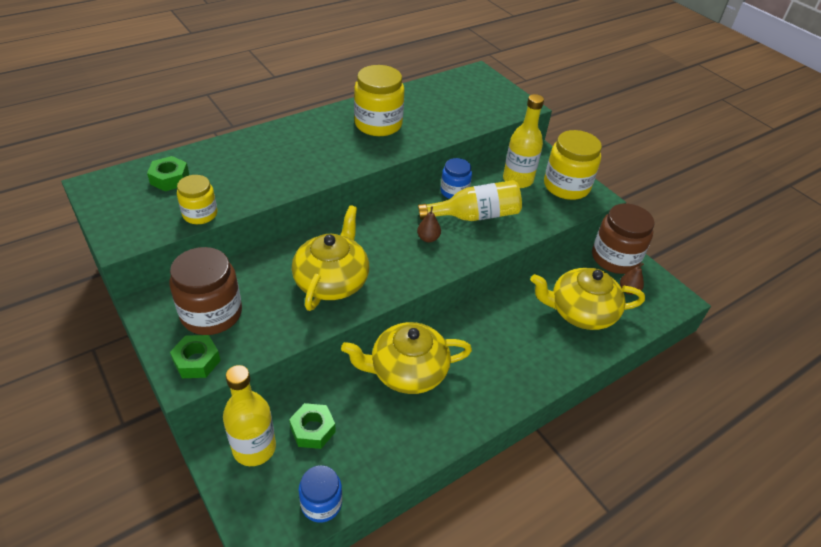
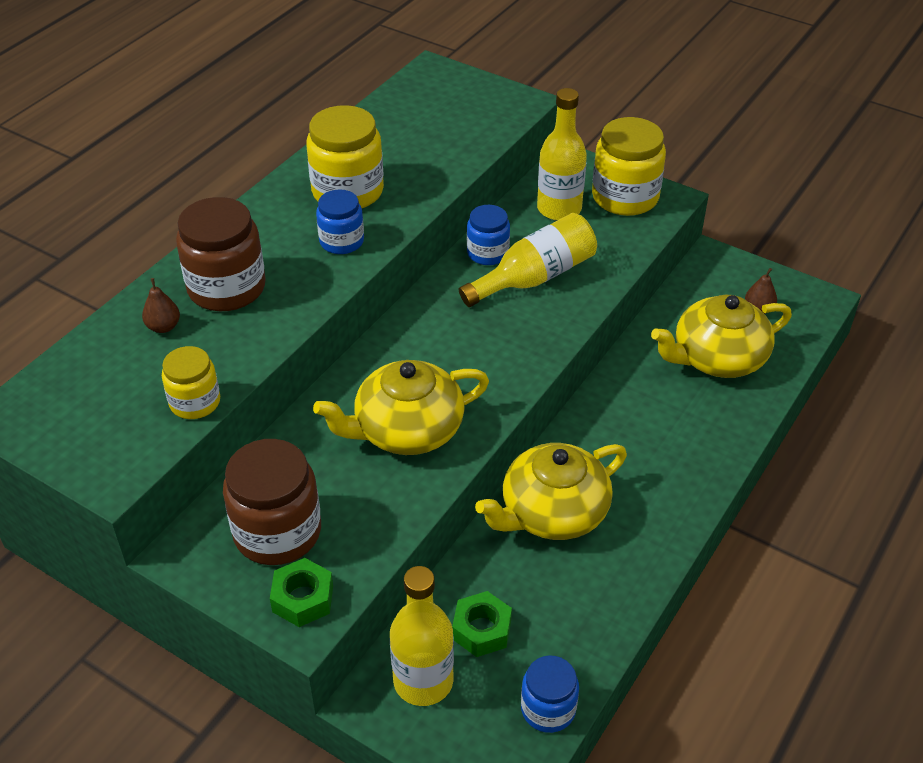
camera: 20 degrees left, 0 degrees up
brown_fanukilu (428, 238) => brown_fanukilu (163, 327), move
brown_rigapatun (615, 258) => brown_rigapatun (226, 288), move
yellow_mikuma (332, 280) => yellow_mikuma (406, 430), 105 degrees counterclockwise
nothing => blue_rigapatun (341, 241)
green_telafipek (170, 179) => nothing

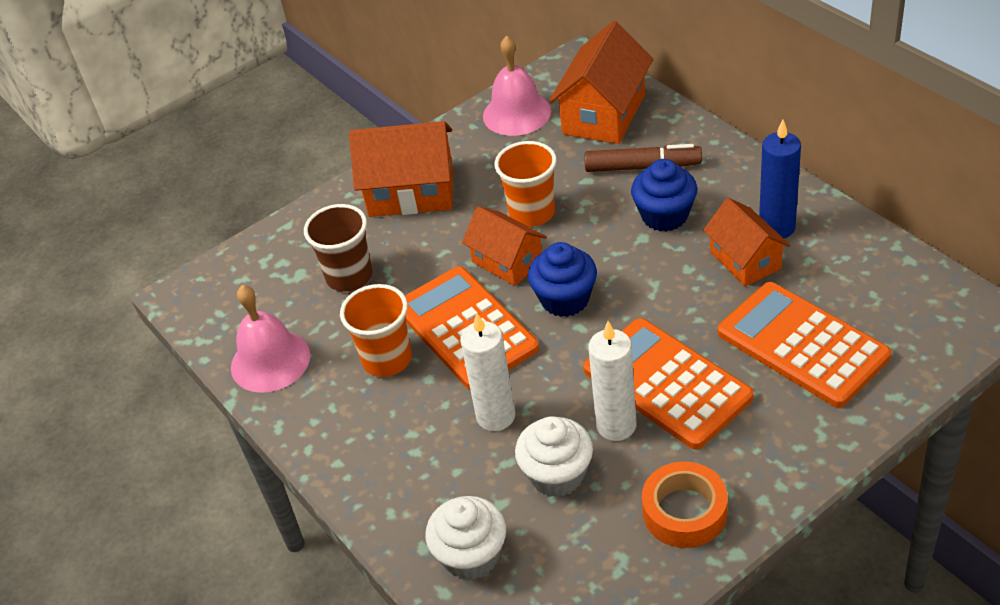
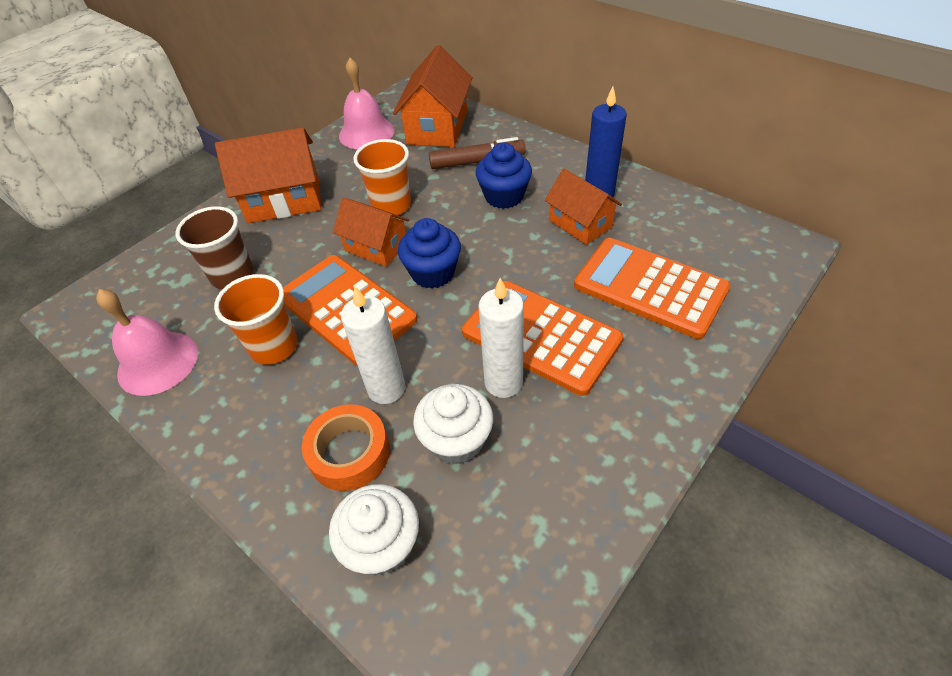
camera: 15 degrees left, 5 degrees up
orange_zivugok (684, 512) => orange_zivugok (349, 453), move

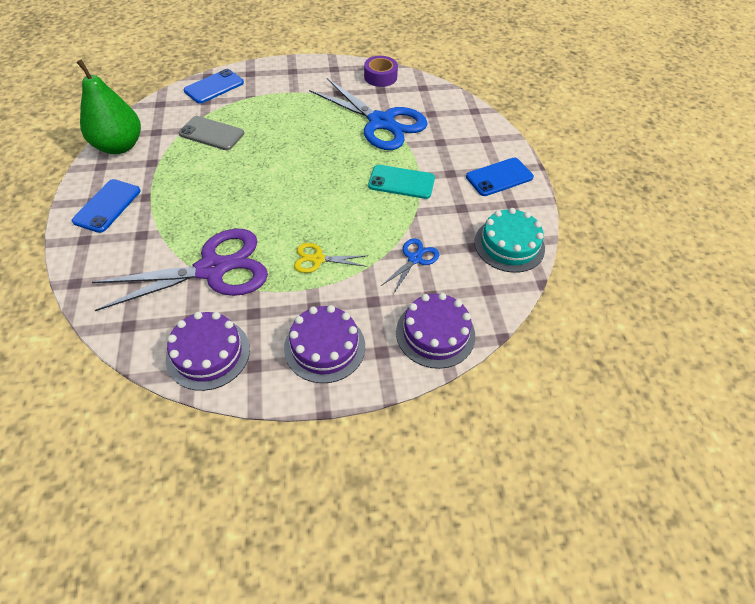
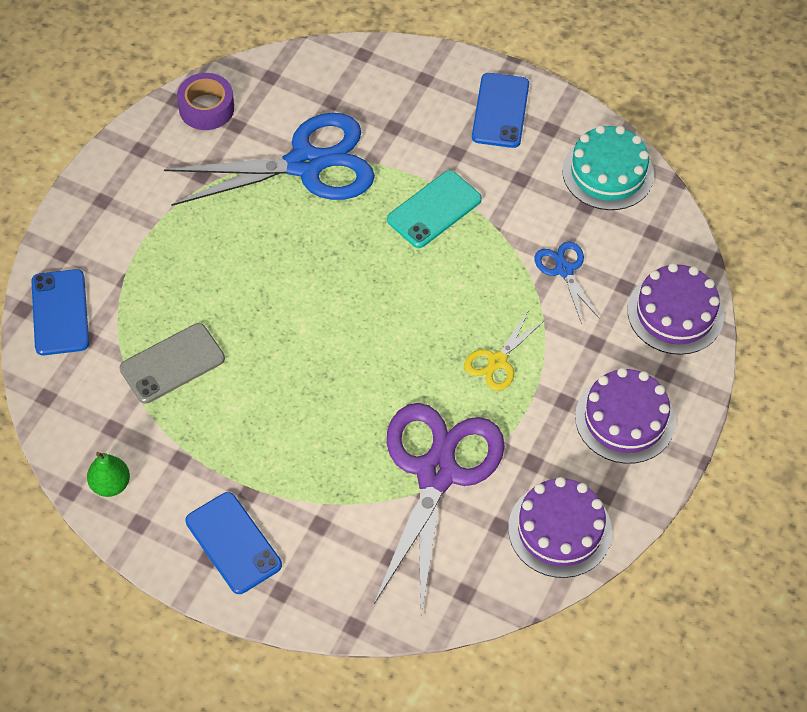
camera: 55 degrees left, 5 degrees up
green_fanukilu (119, 146) => green_fanukilu (110, 484), x0.47

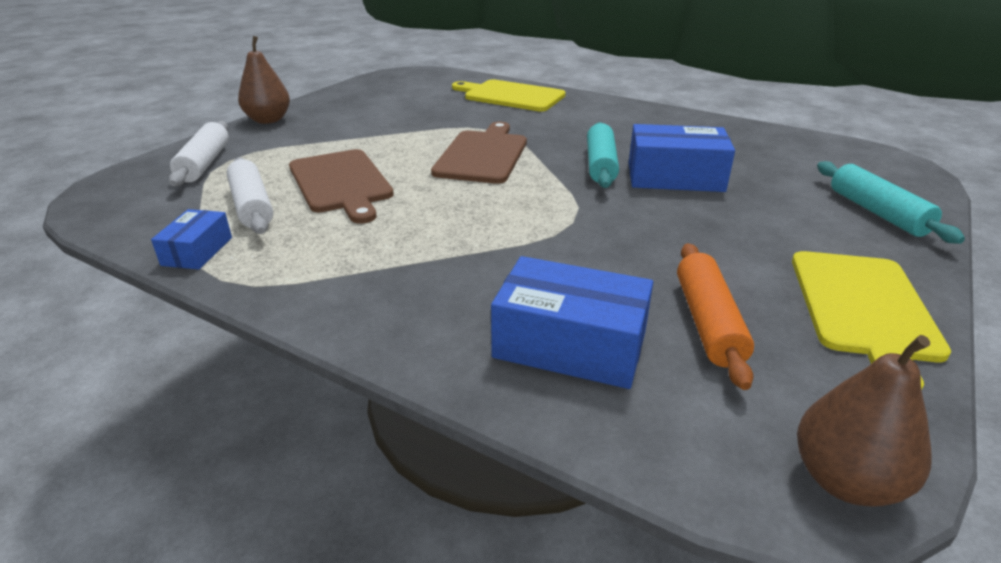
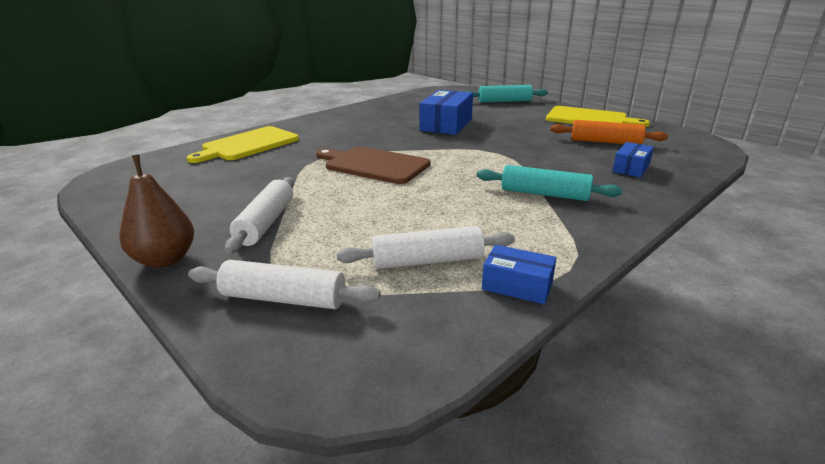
camera: 75 degrees left, 5 degrees down
nothing => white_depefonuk (266, 223)
turquoise_depefonuk (600, 165) => turquoise_depefonuk (544, 194), move
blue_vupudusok (570, 344) => blue_vupudusok (631, 168), x0.57
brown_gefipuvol (341, 183) => nothing
brown_fanukilu (845, 481) => nothing

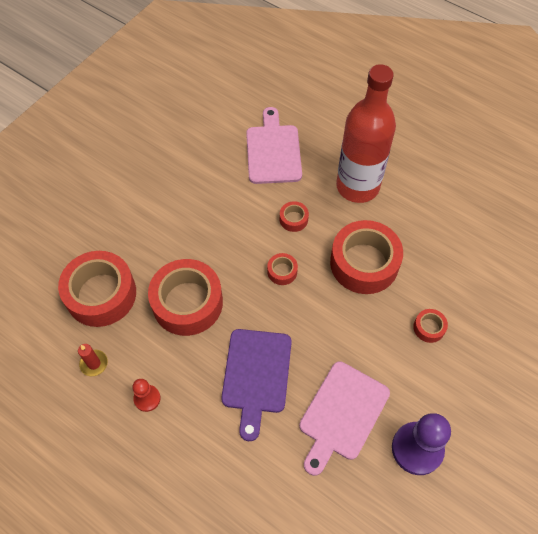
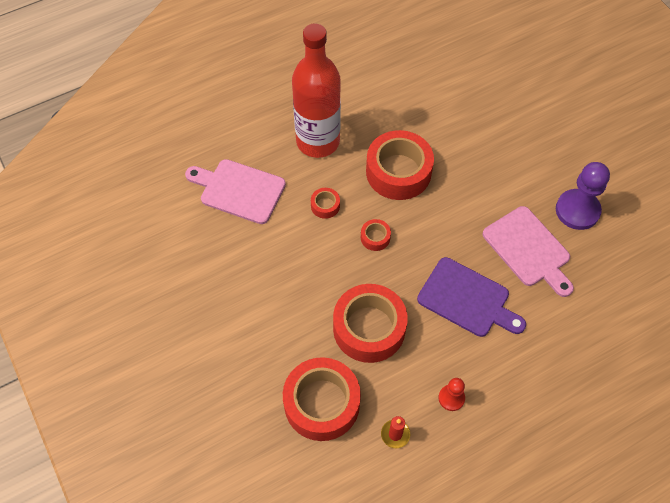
camera: 65 degrees left, 0 degrees up
red_zivugok (429, 328) => nothing

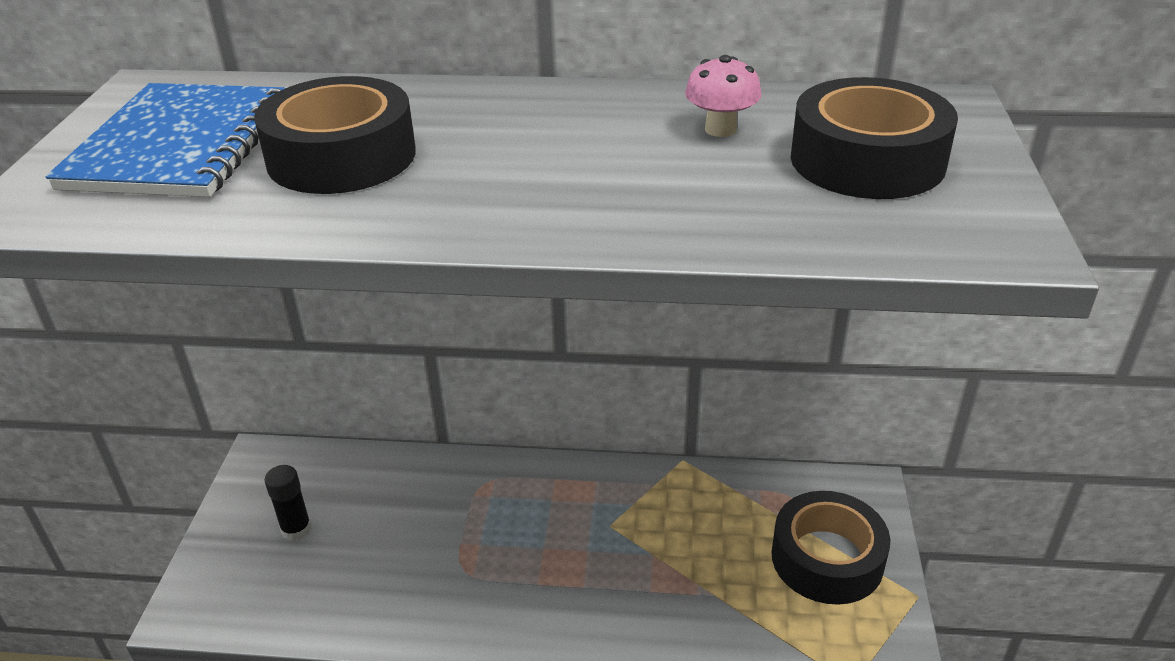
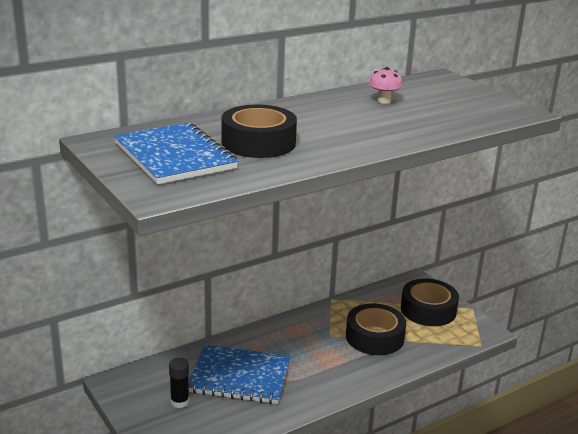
camera: 40 degrees left, 10 degrees down
nothing => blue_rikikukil (240, 377)
black_zivugok (867, 160) => black_zivugok (374, 337), move

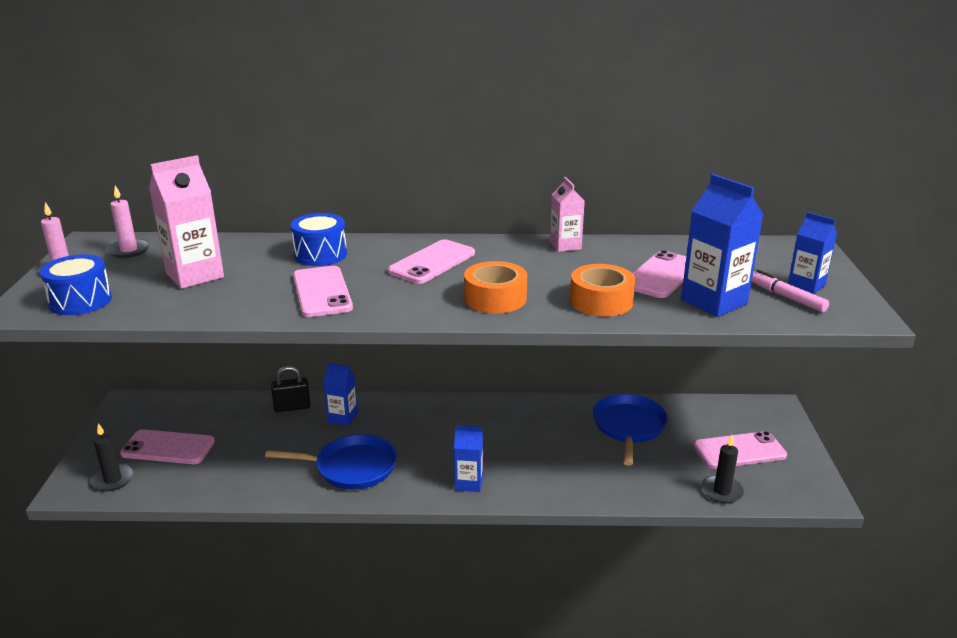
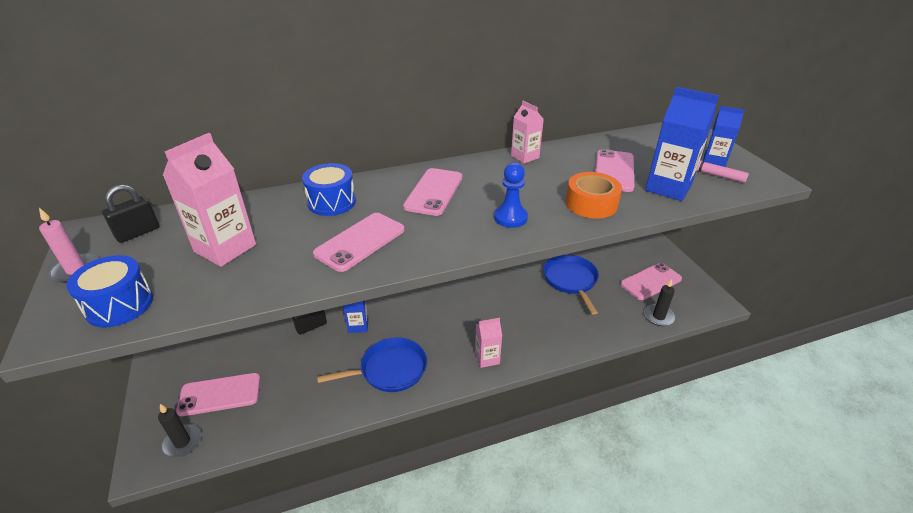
camera: 20 degrees left, 10 degrees up
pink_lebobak (129, 250) => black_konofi (138, 233)
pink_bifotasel (322, 292) => pink_bifotasel (360, 242), 75 degrees clockwise
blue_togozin (468, 483) => pink_togozin (487, 358)
orange_zivugok (495, 298) => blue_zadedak (510, 218)

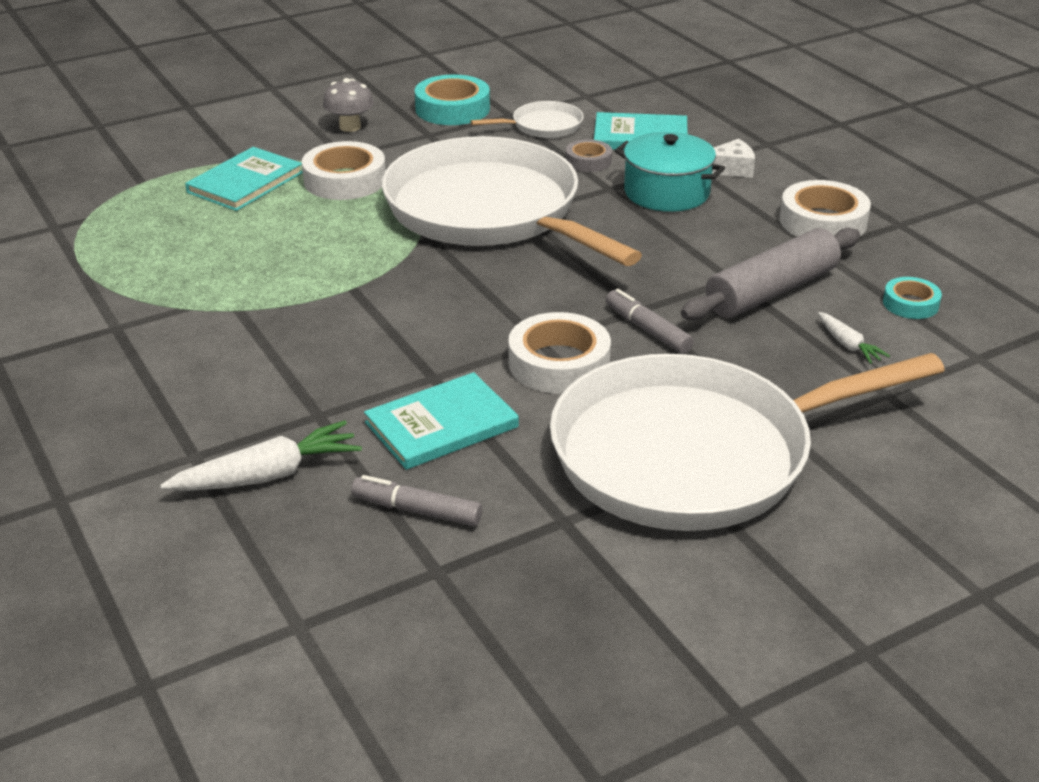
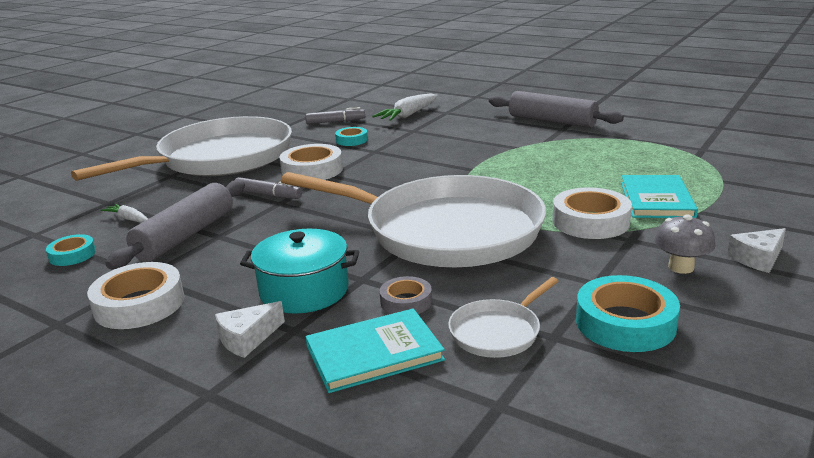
camera: 155 degrees right, 10 degrees down
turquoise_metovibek (441, 425) => turquoise_zivugok (351, 140)
nothing => grey_depefonuk (552, 121)
nothing => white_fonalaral (758, 258)

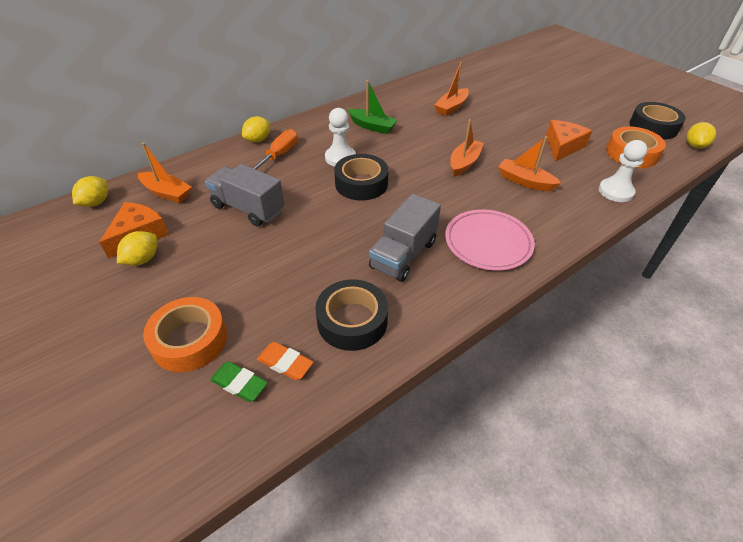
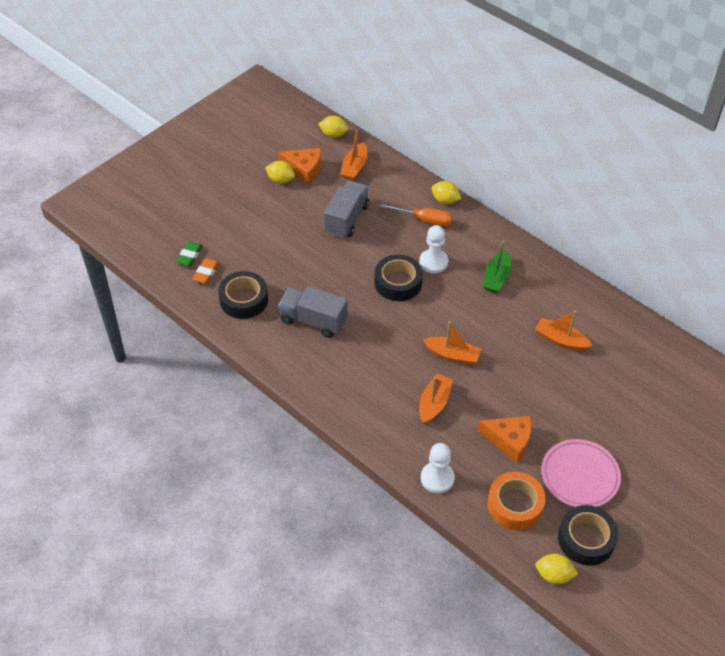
camera: 80 degrees right, 5 degrees up
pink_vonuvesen (488, 242) => pink_vonuvesen (580, 476), move
orange_zivugok (190, 340) => nothing

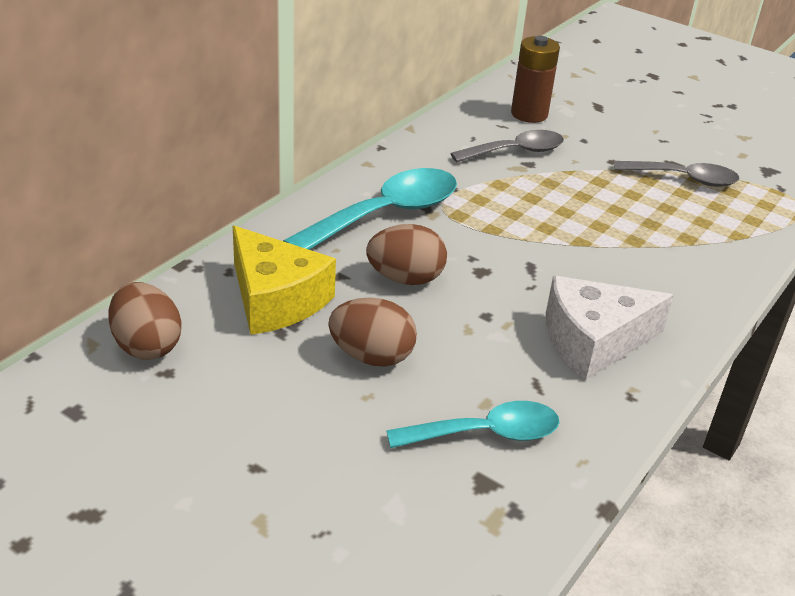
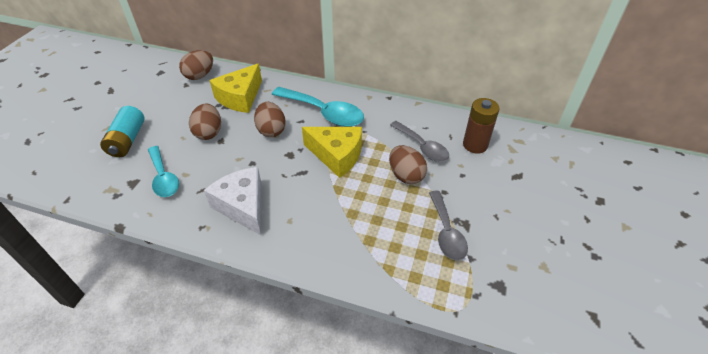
camera: 75 degrees right, 10 degrees up
nothing => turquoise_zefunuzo (127, 140)
nothing => yellow_fonalaral (337, 155)
nothing => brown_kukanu (406, 175)

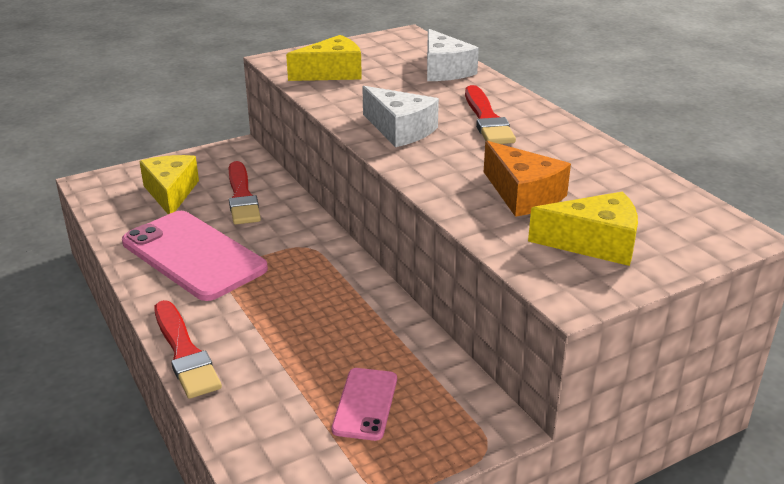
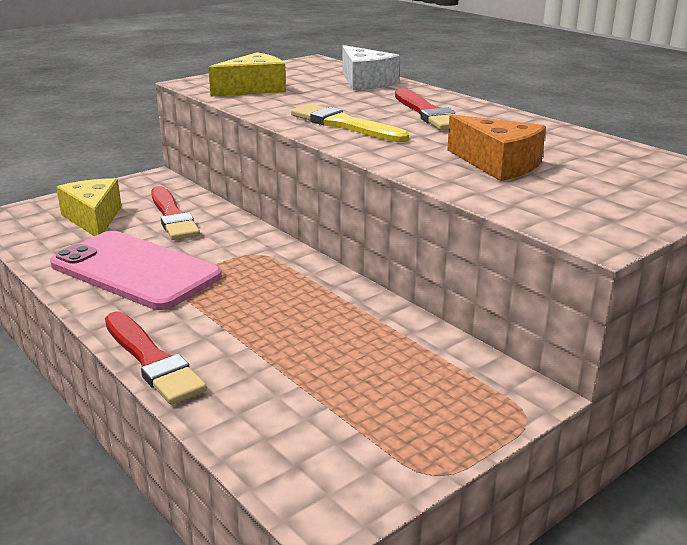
camera: 10 degrees left, 5 degrees down
white_fonalaral (400, 130) => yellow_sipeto (345, 125)
pink_bifotasel (365, 404) => nothing
yellow_fonalaral (594, 243) => nothing

